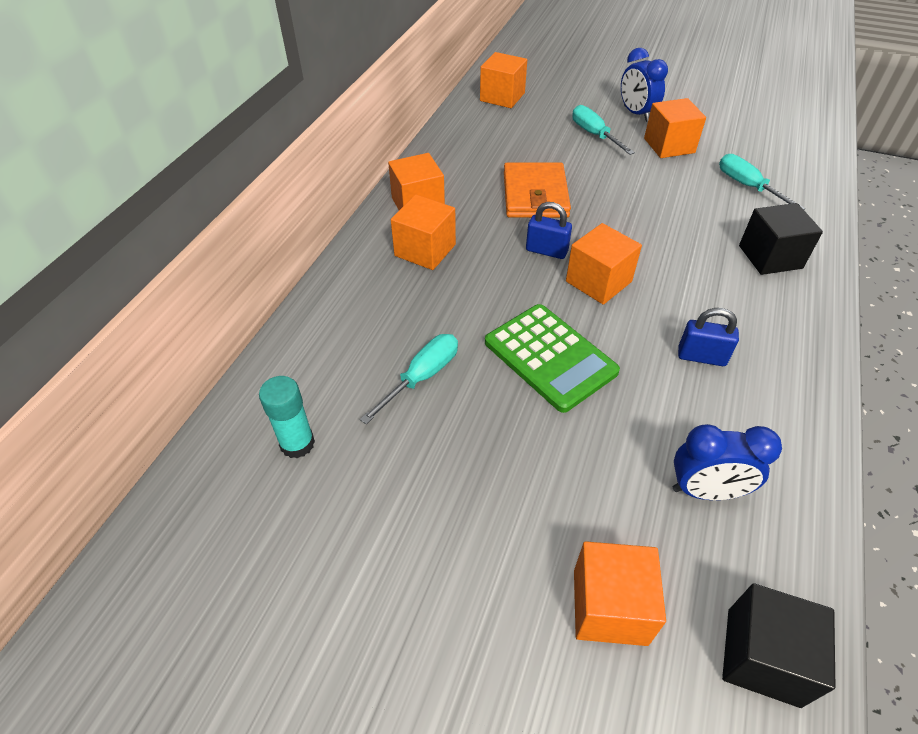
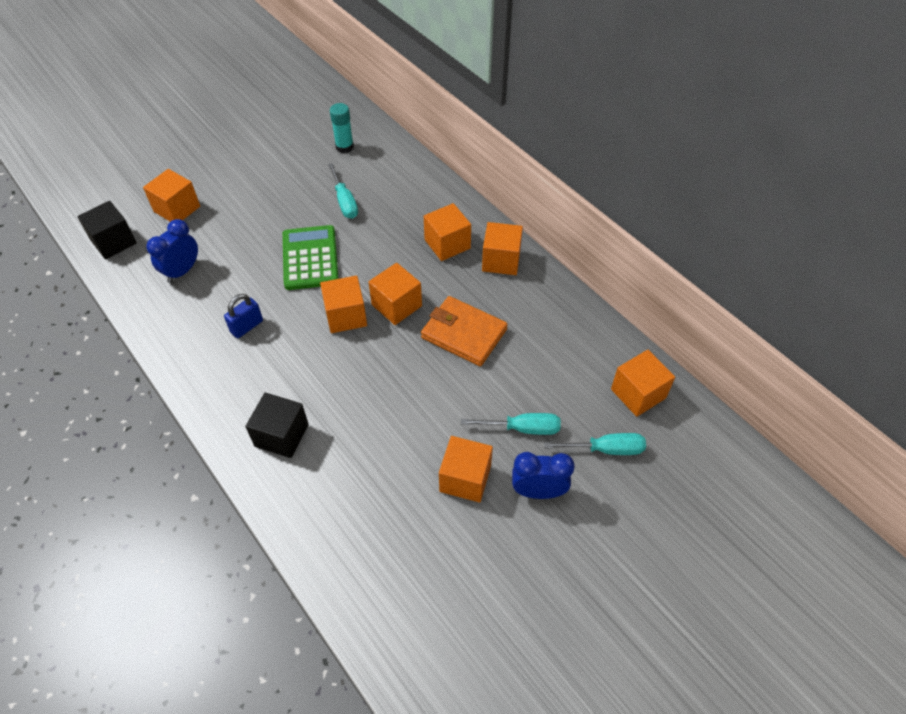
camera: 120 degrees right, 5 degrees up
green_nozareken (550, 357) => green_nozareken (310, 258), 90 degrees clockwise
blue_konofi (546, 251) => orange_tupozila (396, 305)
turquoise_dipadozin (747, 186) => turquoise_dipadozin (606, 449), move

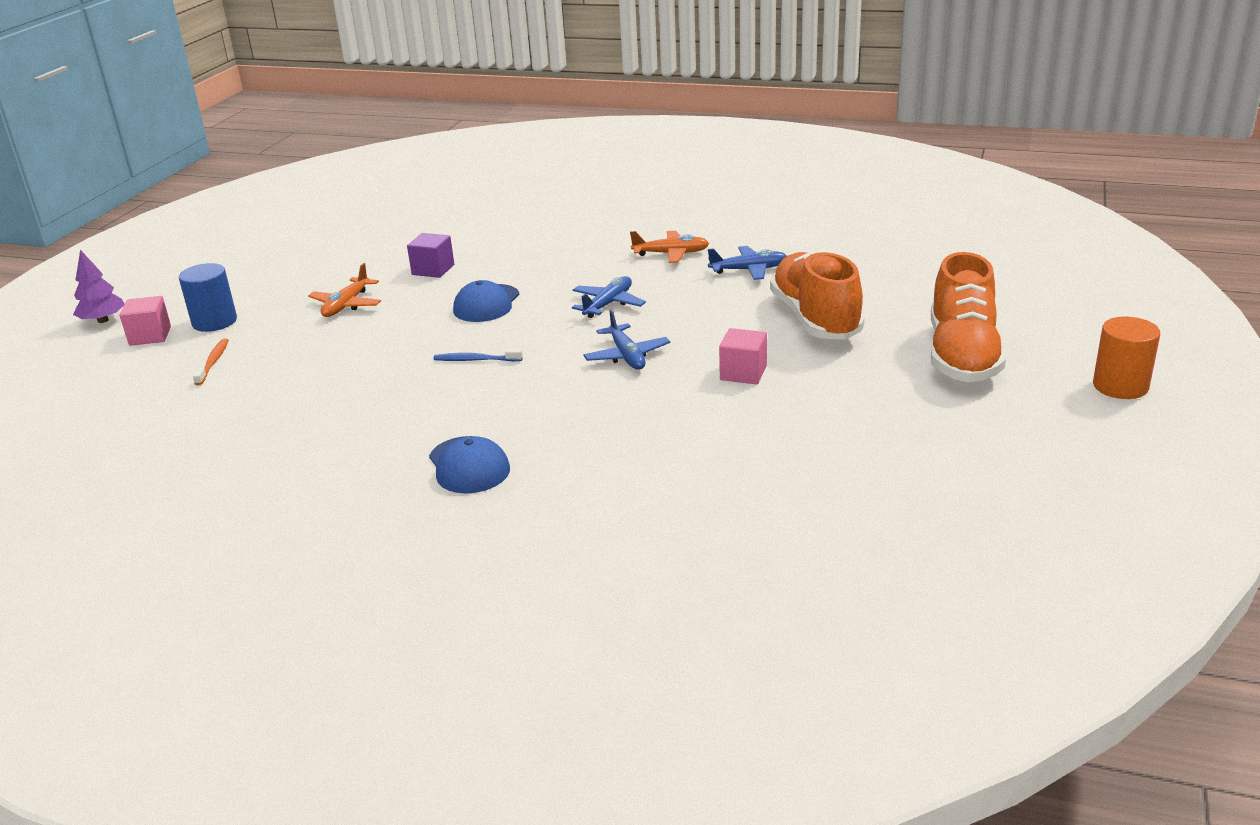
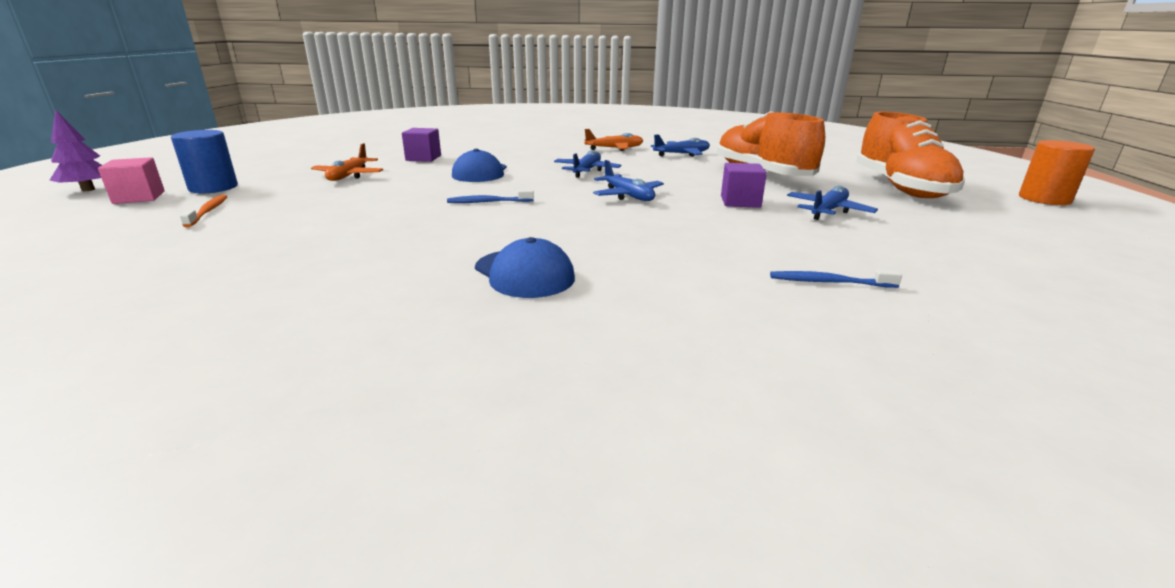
camera: 15 degrees left, 5 degrees down
pink_tupozila (743, 373) => purple_tupozila (740, 202)
nothing => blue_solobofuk (829, 282)
nothing => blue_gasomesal (828, 211)

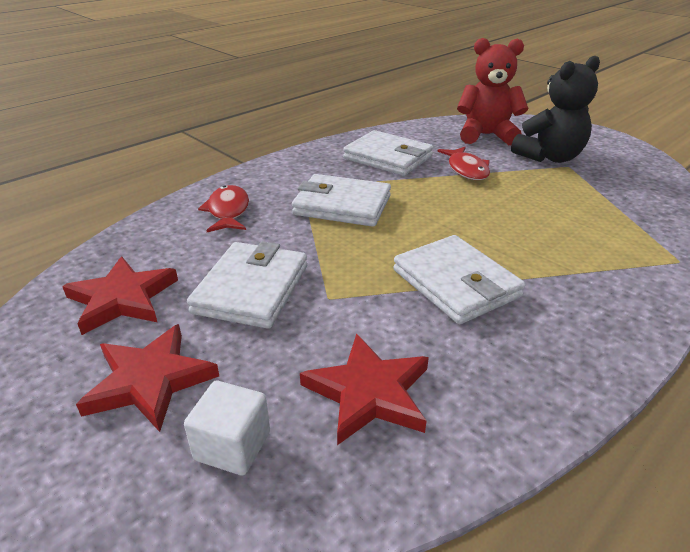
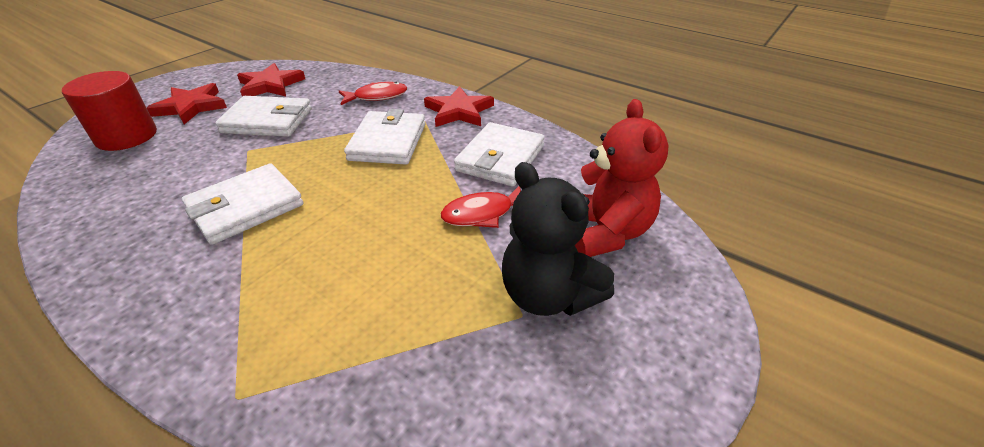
camera: 80 degrees right, 5 degrees up
white_tupozila (232, 446) => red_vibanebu (126, 136)
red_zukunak (368, 392) => red_zukunak (459, 111), move

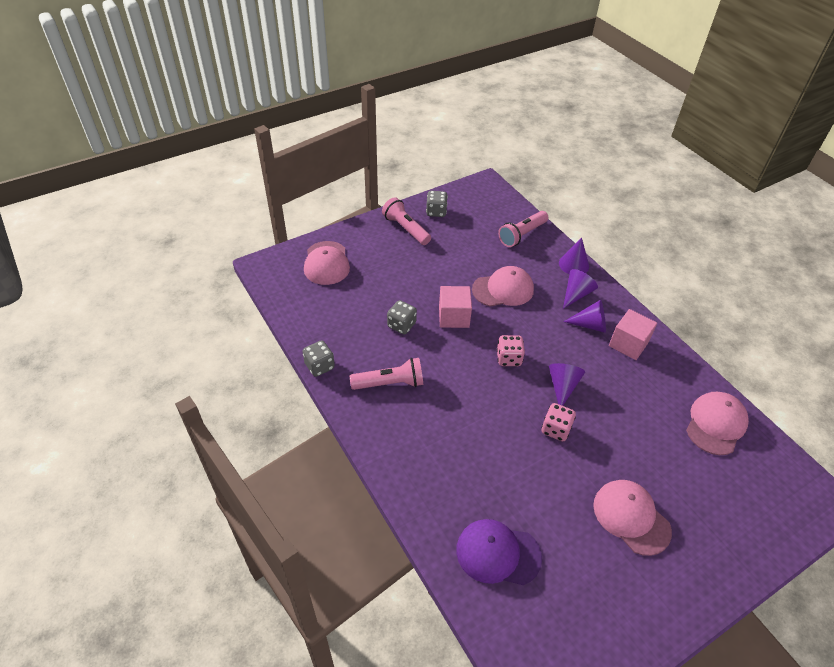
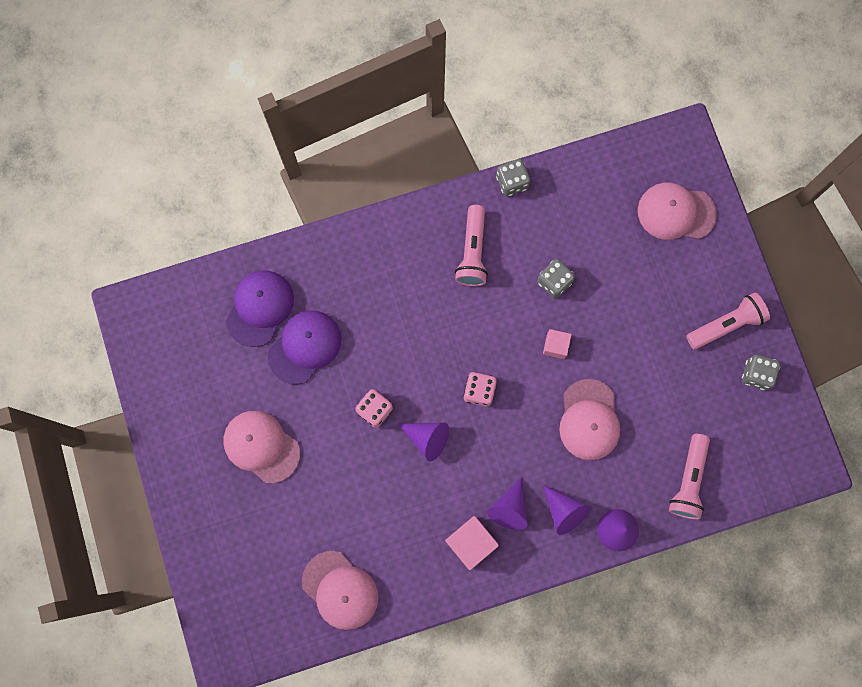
camera: 105 degrees right, 30 degrees up
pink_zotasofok (631, 517) => pink_zotasofok (261, 446), 120 degrees counterclockwise
nothing => purple_zotasofok (305, 347)
pink_tupozila (454, 316) => pink_tupozila (555, 346), x0.62
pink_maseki (522, 235) => pink_maseki (688, 480), 135 degrees counterclockwise

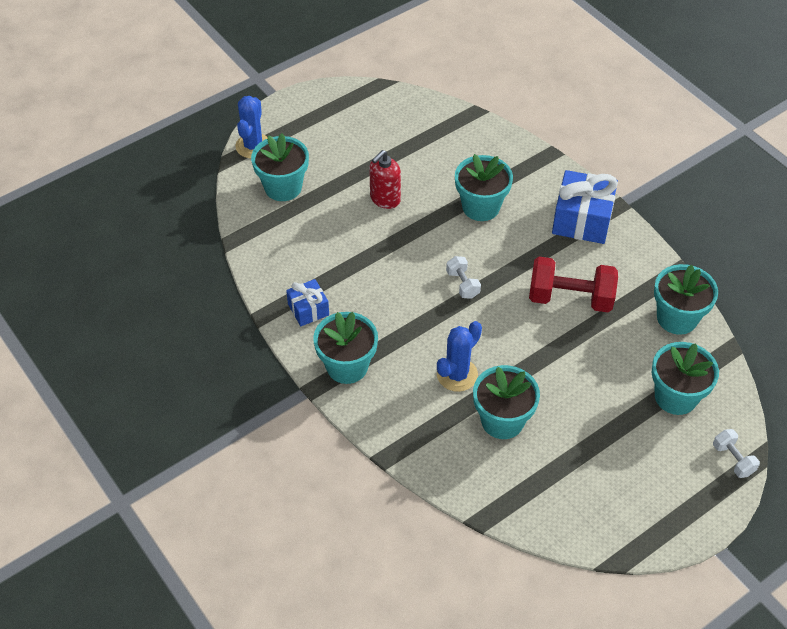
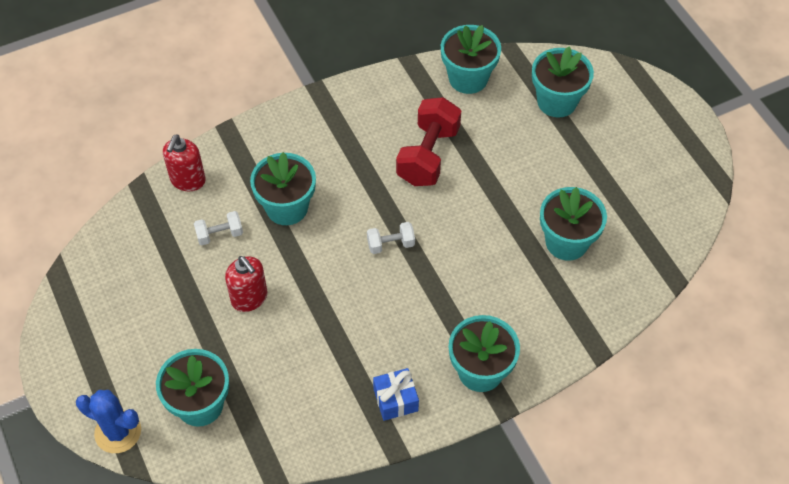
camera: 80 degrees left, 5 degrees up
nothing => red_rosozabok (188, 180)
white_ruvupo (733, 459) => white_ruvupo (220, 234), move
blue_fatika (457, 375) => nothing
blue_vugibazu (582, 220) => nothing

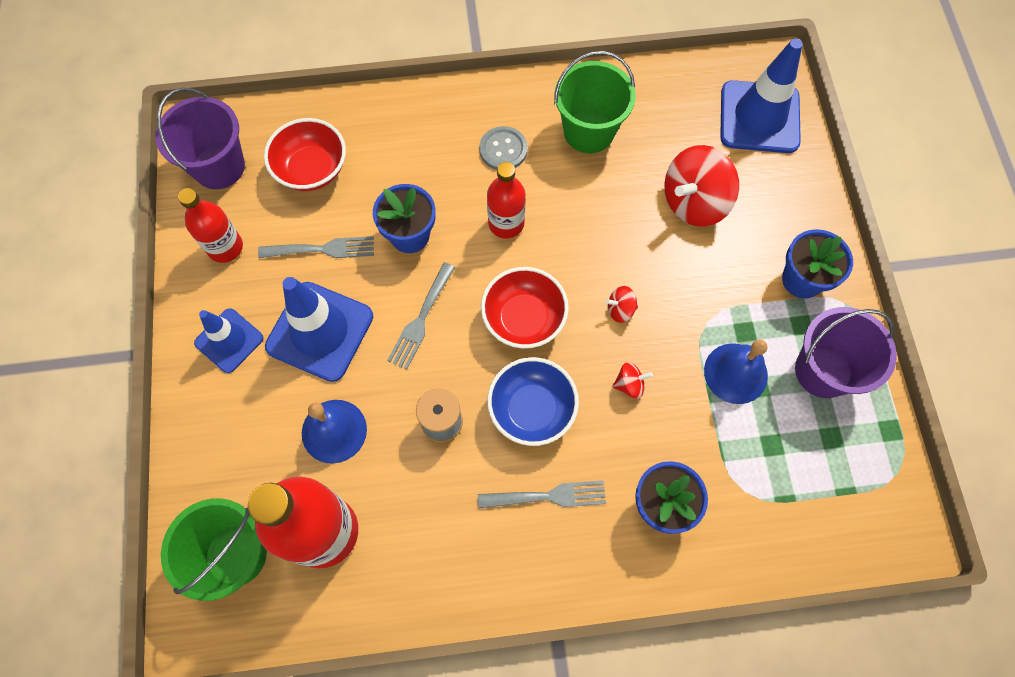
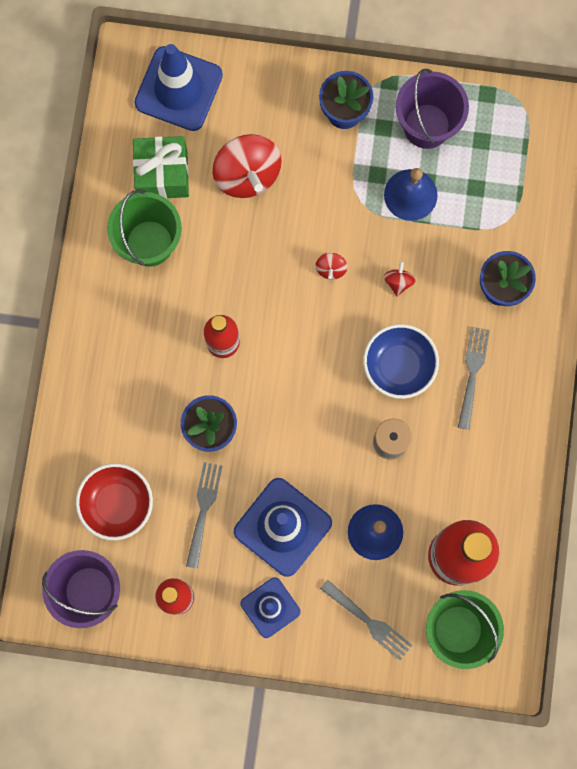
camera: 75 degrees left, 10 degrees up
nothing => green_vugibazu (162, 174)
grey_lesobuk (421, 319) => grey_lesobuk (369, 621), move
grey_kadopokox (503, 150) => nothing
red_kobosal (524, 319) => nothing

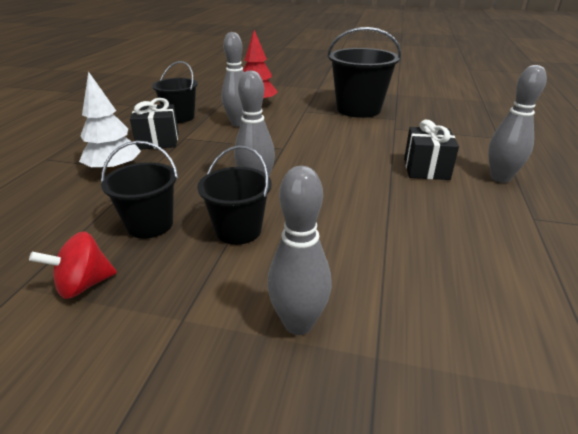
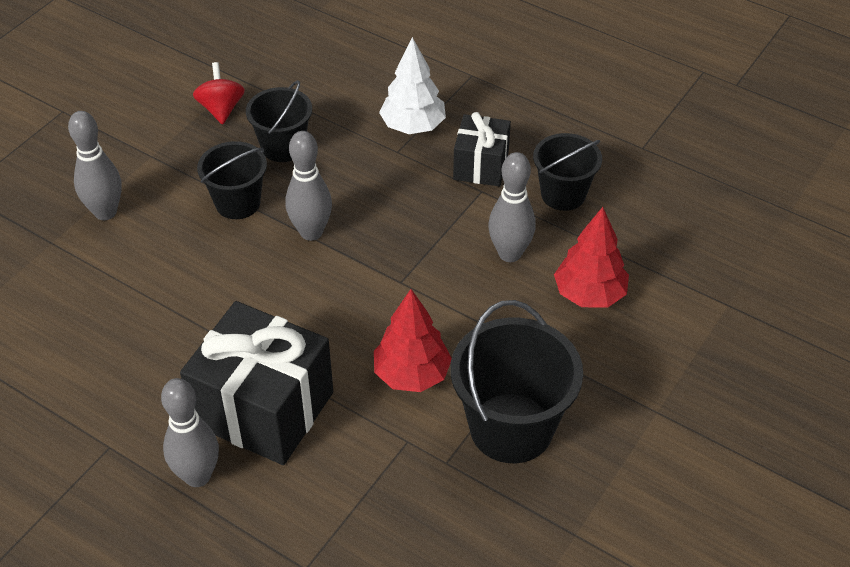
camera: 110 degrees right, 15 degrees up
black_vugibazu (426, 169) => black_vugibazu (263, 408), x1.77
nothing => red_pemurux (411, 374)

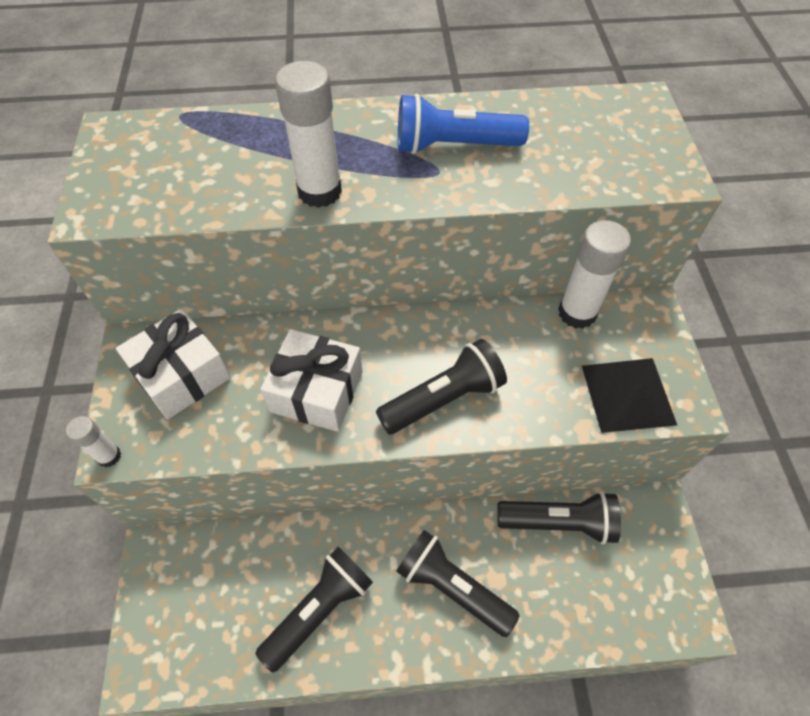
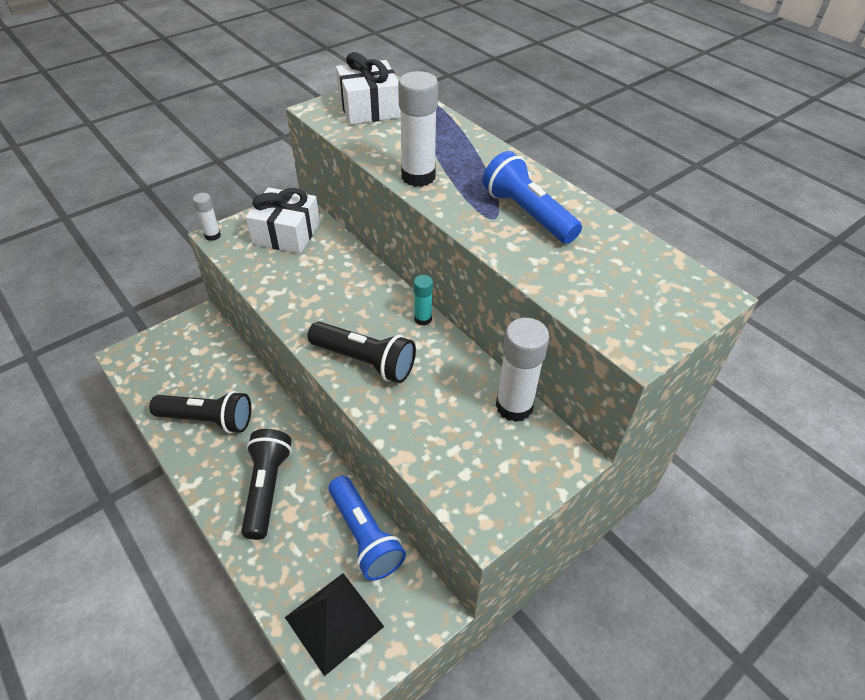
camera: 55 degrees right, 10 degrees down
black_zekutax (628, 394) => black_zekutax (334, 622), move
black_maseki (559, 523) => blue_maseki (364, 536)
white_vugibazu (317, 391) => white_vugibazu (369, 108), move
nothing => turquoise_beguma (423, 319)

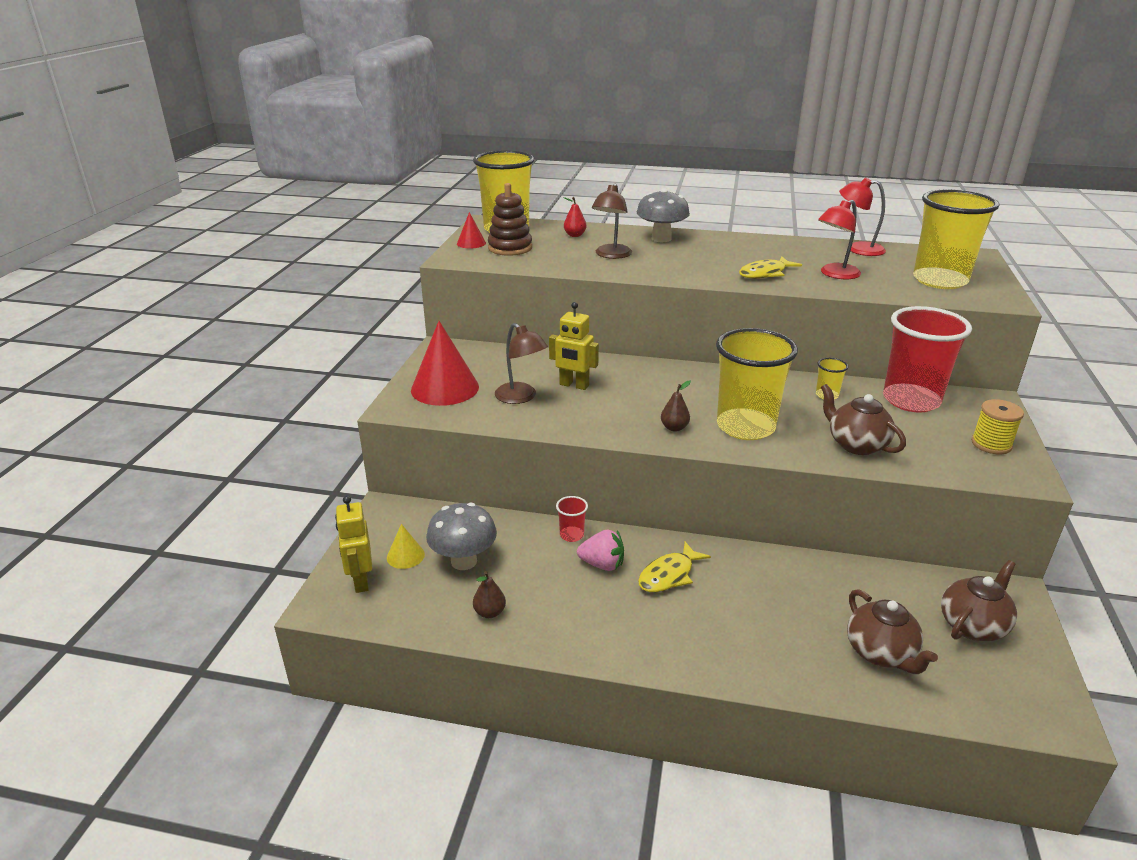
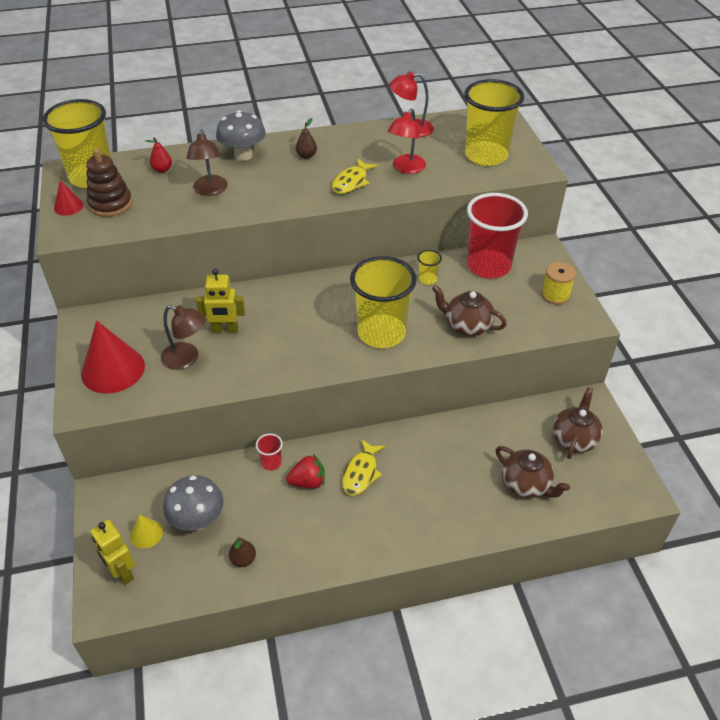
camera: 25 degrees left, 15 degrees up
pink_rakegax (602, 564) => red_rakegax (308, 482)
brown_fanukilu (674, 428) => brown_fanukilu (306, 156), move

